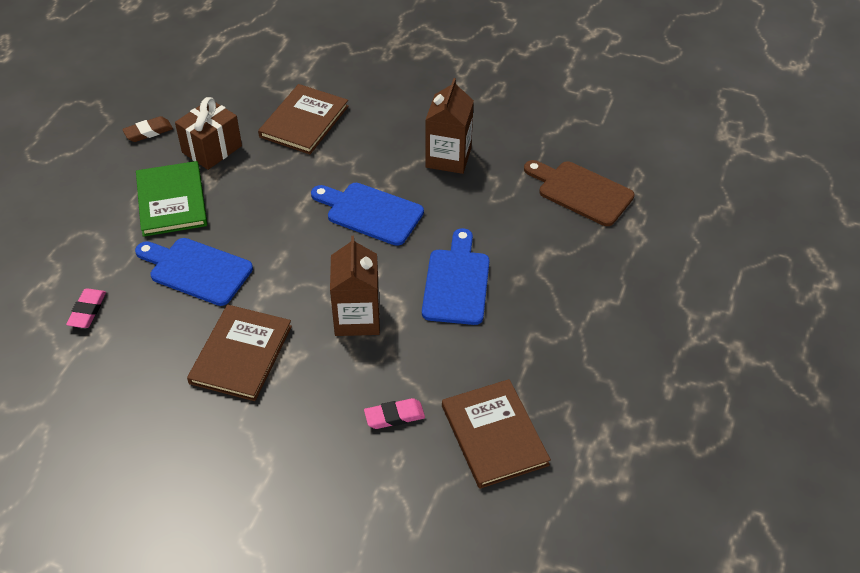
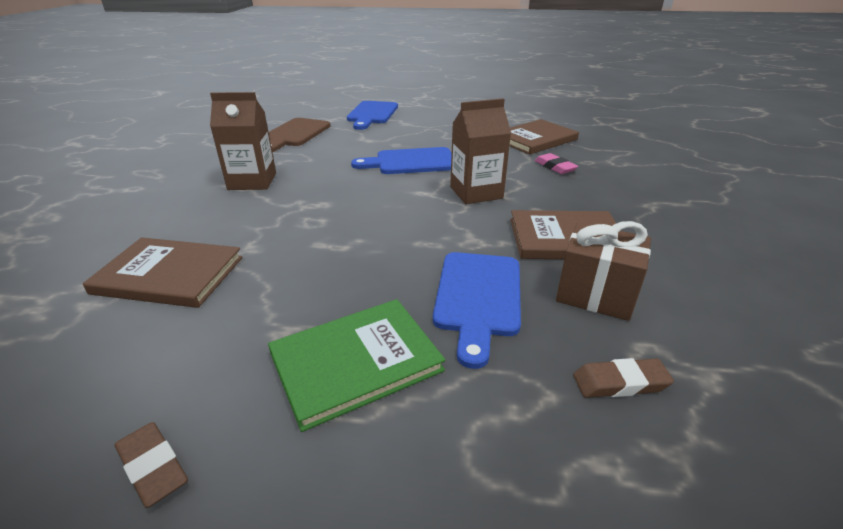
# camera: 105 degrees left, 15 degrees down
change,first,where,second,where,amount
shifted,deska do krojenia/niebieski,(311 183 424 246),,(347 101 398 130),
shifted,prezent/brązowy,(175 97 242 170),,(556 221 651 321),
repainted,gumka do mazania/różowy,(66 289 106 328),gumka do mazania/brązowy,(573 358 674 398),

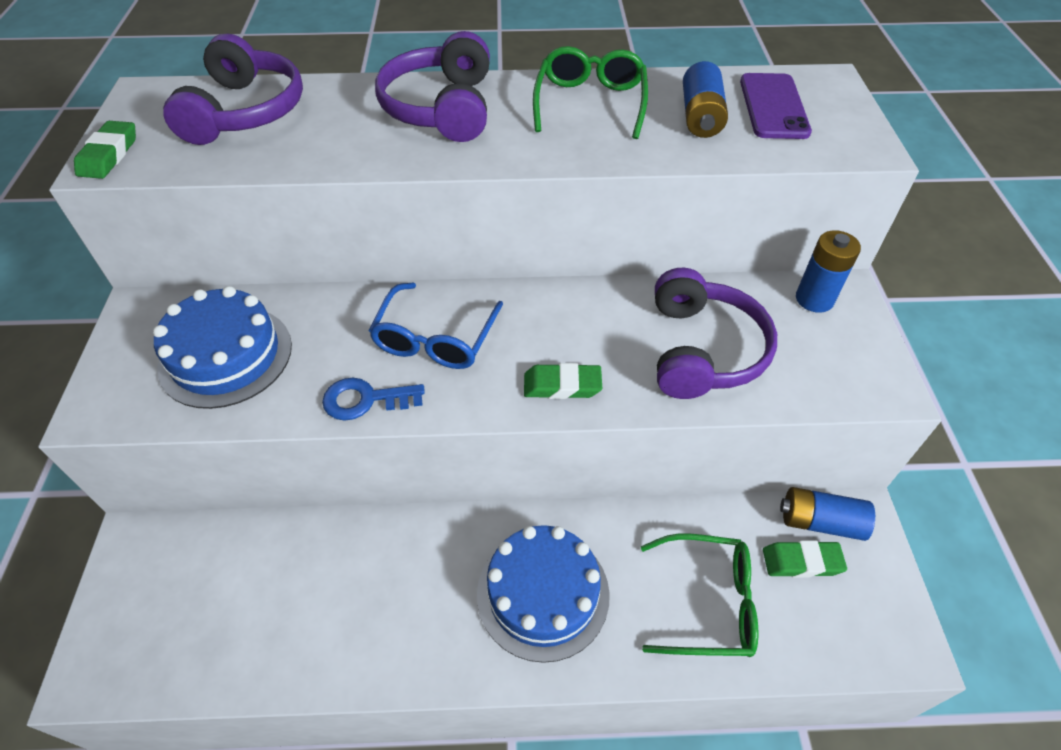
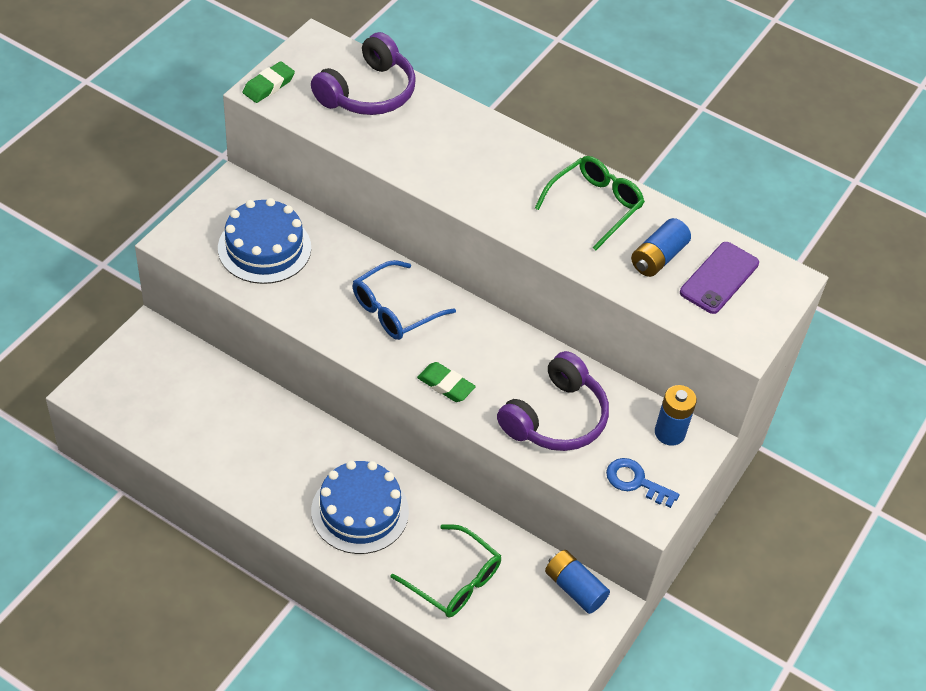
# camera: 30 degrees right, 0 degrees up
change,first,where,second,where,amount
shifted,klucz/niebieski,(322 378 425 421),,(606 458 680 508),
gone,słuchawki/fioletowy,(375 31 490 142),,,
gone,gumka do mazania/zielony,(763 540 847 578),,,

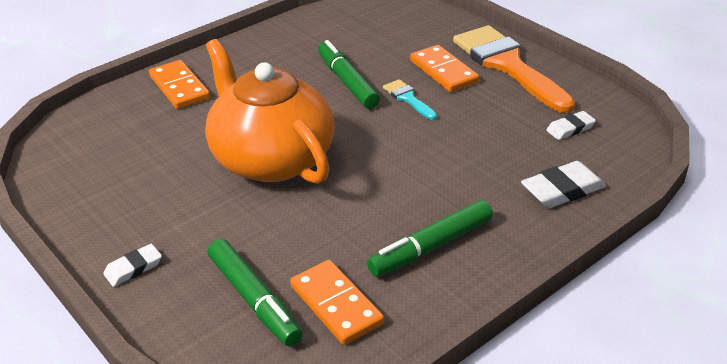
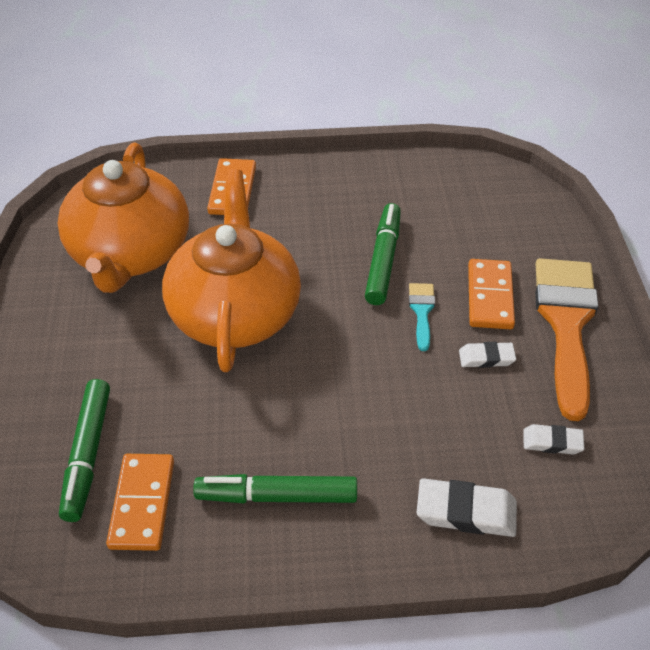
# camera: 35 degrees right, 10 degrees up
change,first,where,second,where,amount
new,,,imbryk/pomarańczowy,(57 142 189 293),
shifted,gumka do mazania/biały,(103 244 162 287),,(459 342 516 368),

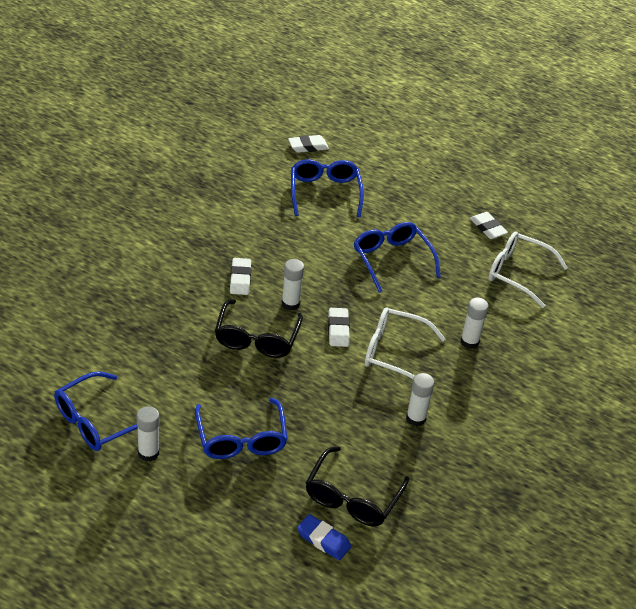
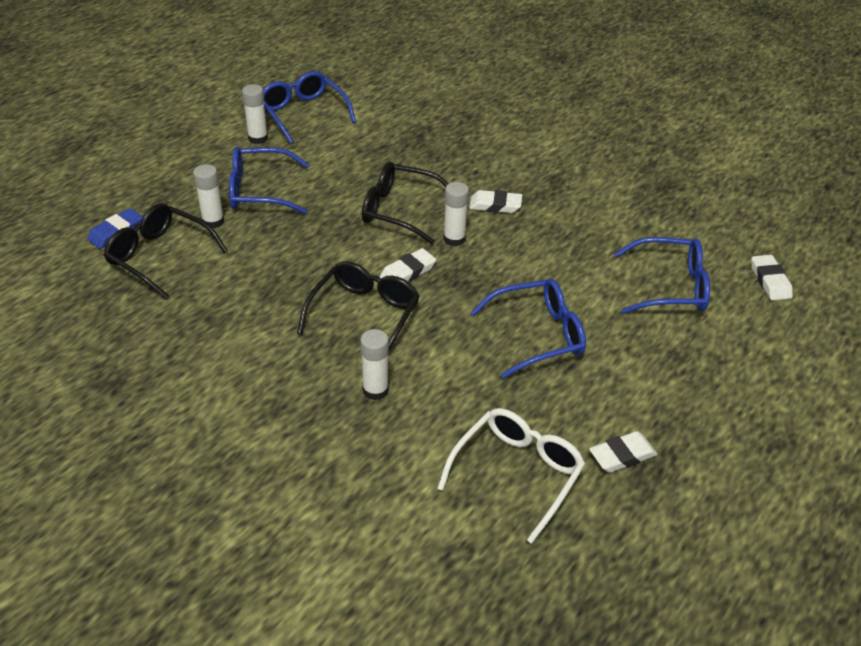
# camera: 100 degrees right, 0 degrees up
change,first,where,second,where,amount
shifted,klej w sztyfcie/biały,(406 373 434 426),,(193 164 224 228),
repainted,okulary/biały,(365 307 445 379),okulary/czarny,(297 261 420 350),
rotated,gumka do mazania/biały,(328 308 350 347),,(380 248 436 282),45 degrees counterclockwise

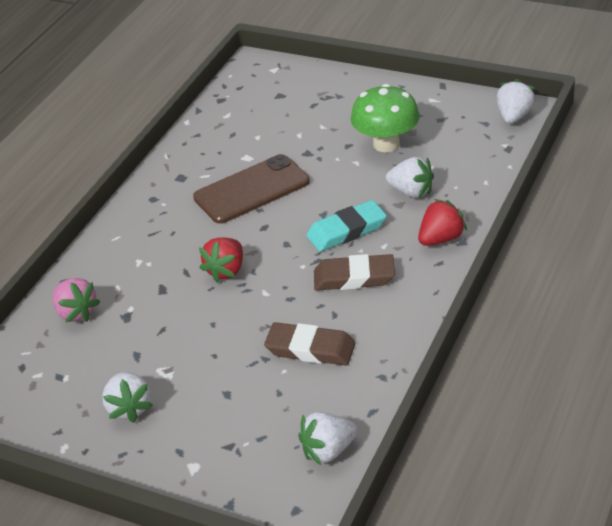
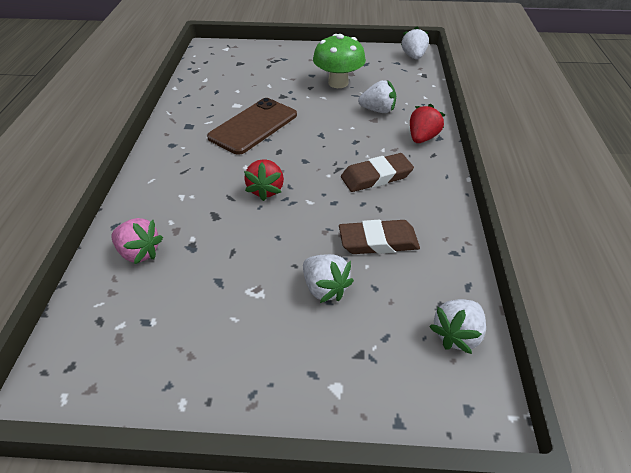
# camera: 25 degrees left, 5 degrees up
change,first,where,second,where,amount
shifted,truskawka/biały,(102 372 153 423),,(303 254 354 303),
gone,gumka do mazania/turkusowy,(306 200 387 252),,,

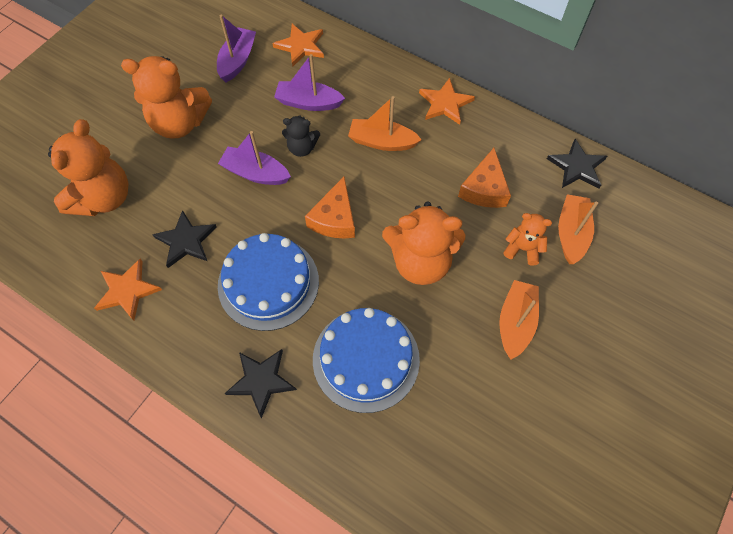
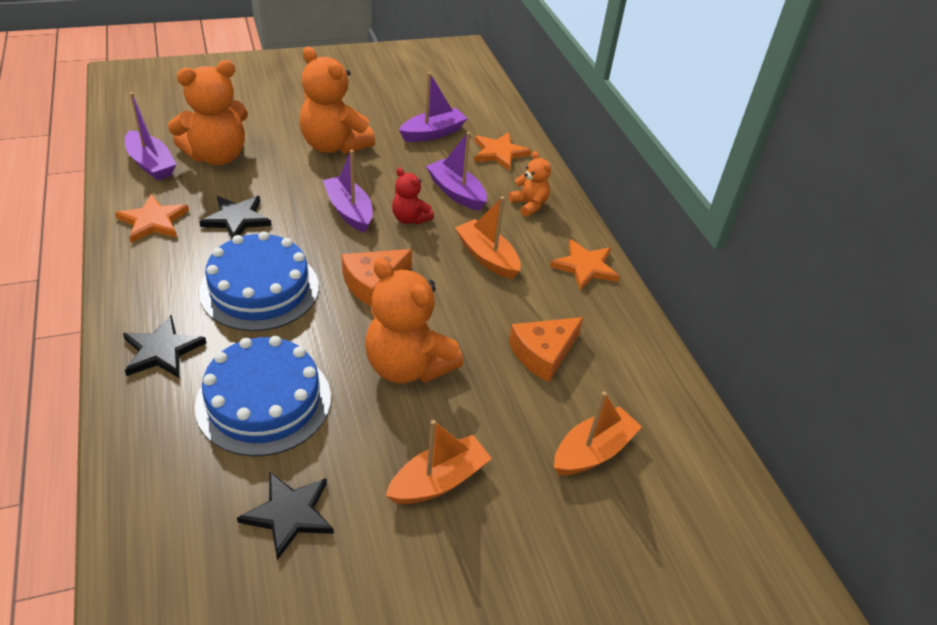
# camera: 35 degrees right, 20 degrees down
change,first,where,second,where,amount
new,,,łódka/fioletowy,(125 92 177 181),
shifted,gwiazda/czarny,(547 139 607 188),,(237 472 334 560),
repainted,miś/czarny,(282 115 320 157),miś/czerwony,(392 168 434 224),
shifted,miś/pomarańczowy,(503 213 552 266),,(509 151 551 217),

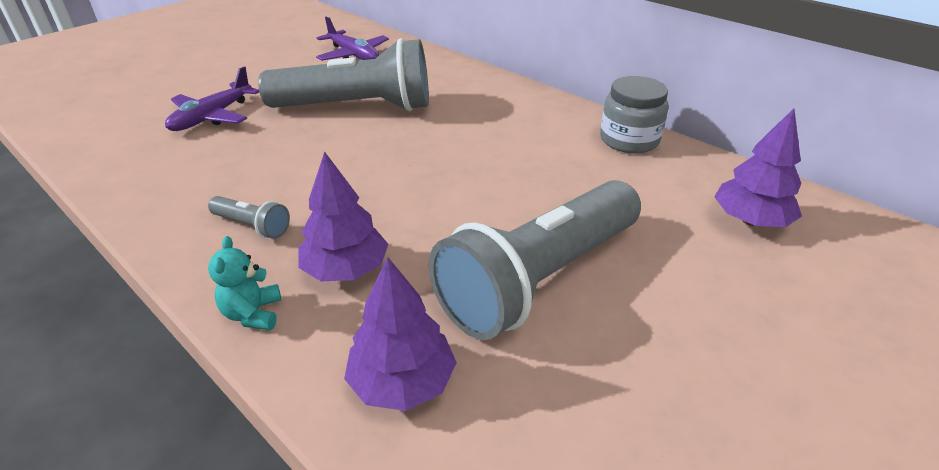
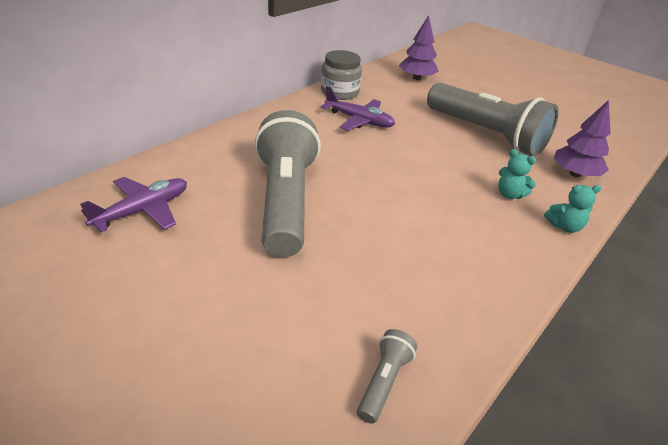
# camera: 95 degrees left, 0 degrees up
change,first,where,second,where,amount
shifted,samolot/fioletowy,(165 66 259 131),,(321 86 395 131),
shifted,latarka/szary,(208 196 290 239),,(357 329 417 424),
swapped,drzewko/fioletowy,(298 151 388 281),miś/turkusowy,(498 149 536 199),

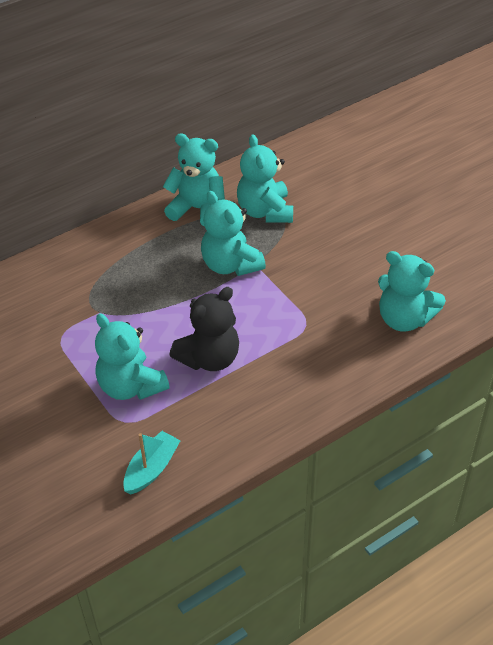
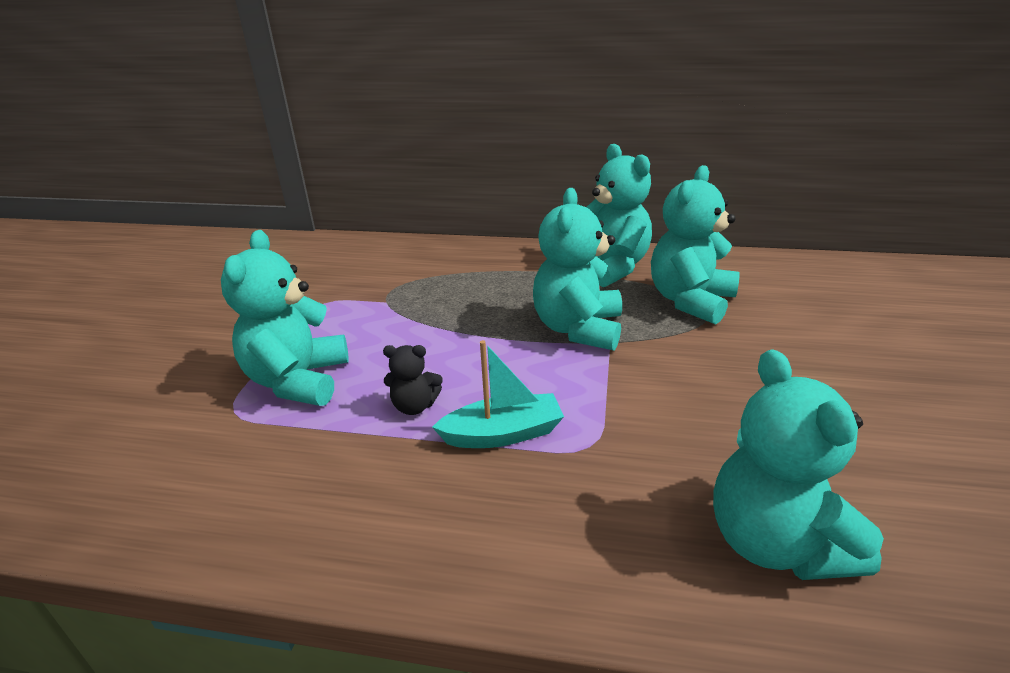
# camera: 45 degrees right, 15 degrees down
change,first,where,second,where,amount
scaled,miś/czarny,(170 287 239 371),,(383 345 443 415),x0.49
shifted,łódka/turkusowy,(123 431 181 494),,(432 340 564 448),

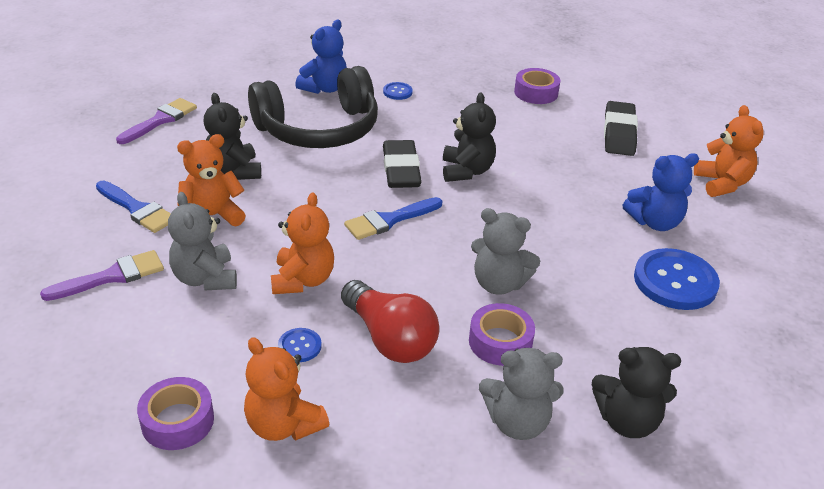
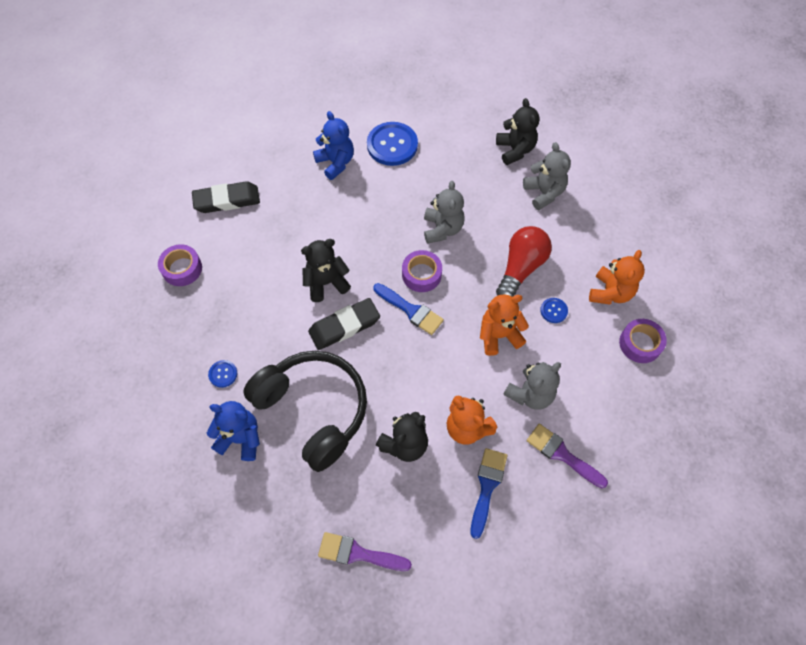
# camera: 110 degrees left, 25 degrees up
change,first,where,second,where,amount
shifted,taśma klejąca/fioletowy,(469 303 535 366),,(402 250 442 292),
gone,miś/pomarańczowy,(694 105 764 197),,,

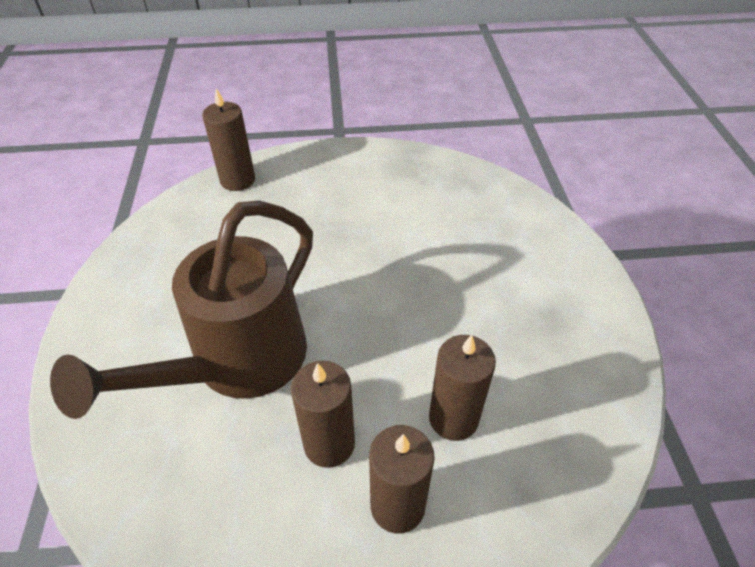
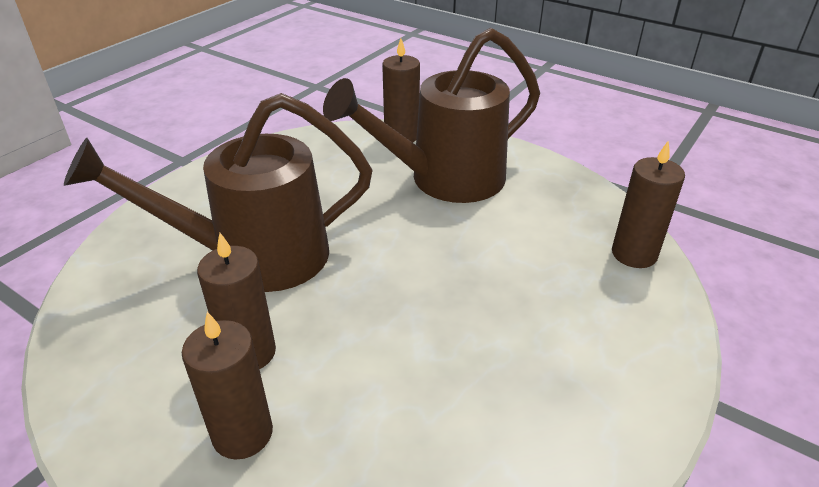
# camera: 40 degrees right, 10 degrees down
change,first,where,second,where,amount
new,,,konewka/brązowy,(323 28 540 203),
shifted,świeca/brązowy,(429 335 496 441),,(612 140 685 268),

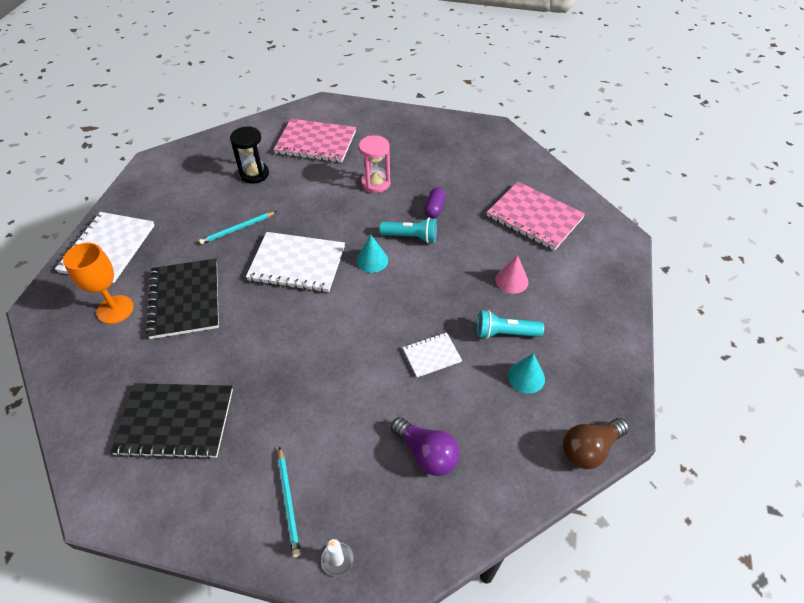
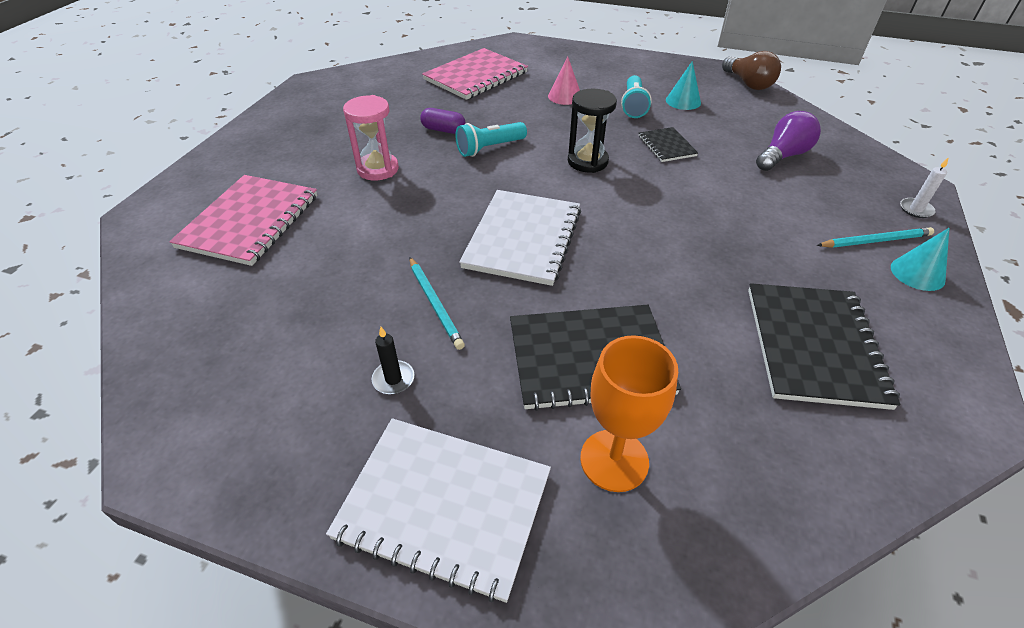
# camera: 85 degrees left, 5 degrees down
change,first,where,second,where,amount
new,,,świeca/czarny,(372 327 414 394),
rotated,latarka/turkusowy,(379 218 437 243),,(455 122 527 157),135 degrees counterclockwise
shifted,klepsydra/czarny,(230 126 269 184),,(568 89 617 173),
repainted,zeszyt/biały,(403 332 462 377),zeszyt/czarny,(639 127 698 162),
shifted,stożek/turkusowy,(356 235 388 273),,(891 228 949 291),

